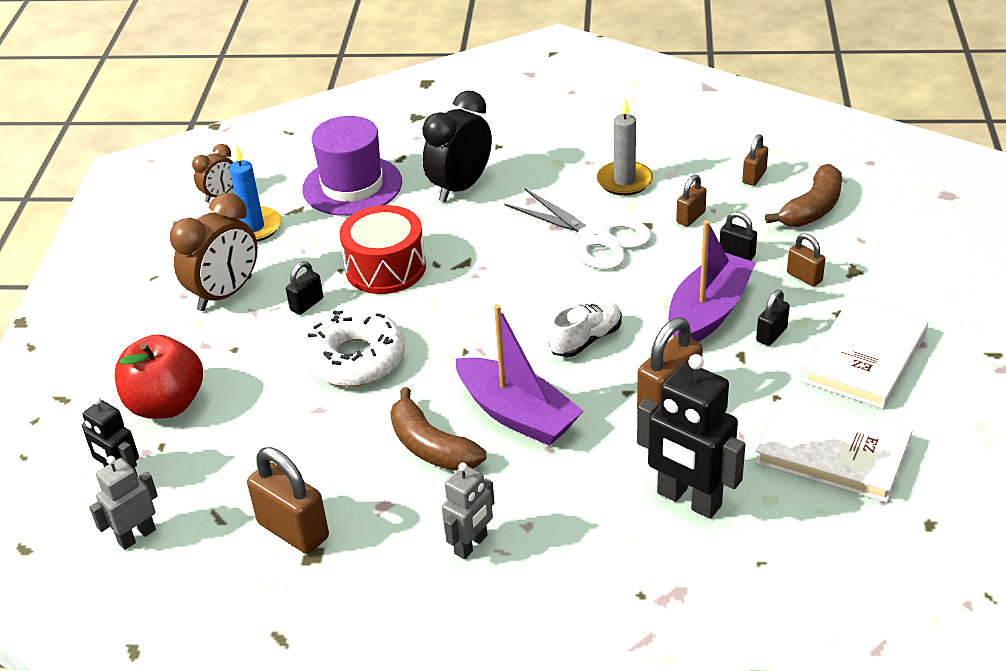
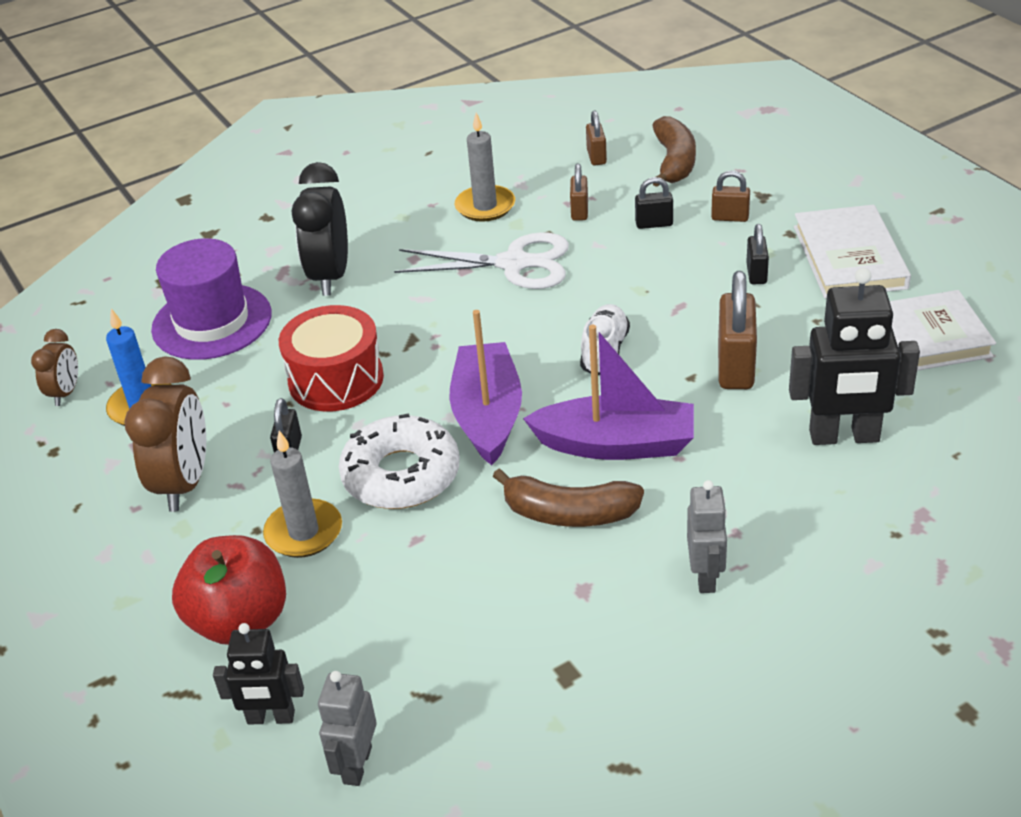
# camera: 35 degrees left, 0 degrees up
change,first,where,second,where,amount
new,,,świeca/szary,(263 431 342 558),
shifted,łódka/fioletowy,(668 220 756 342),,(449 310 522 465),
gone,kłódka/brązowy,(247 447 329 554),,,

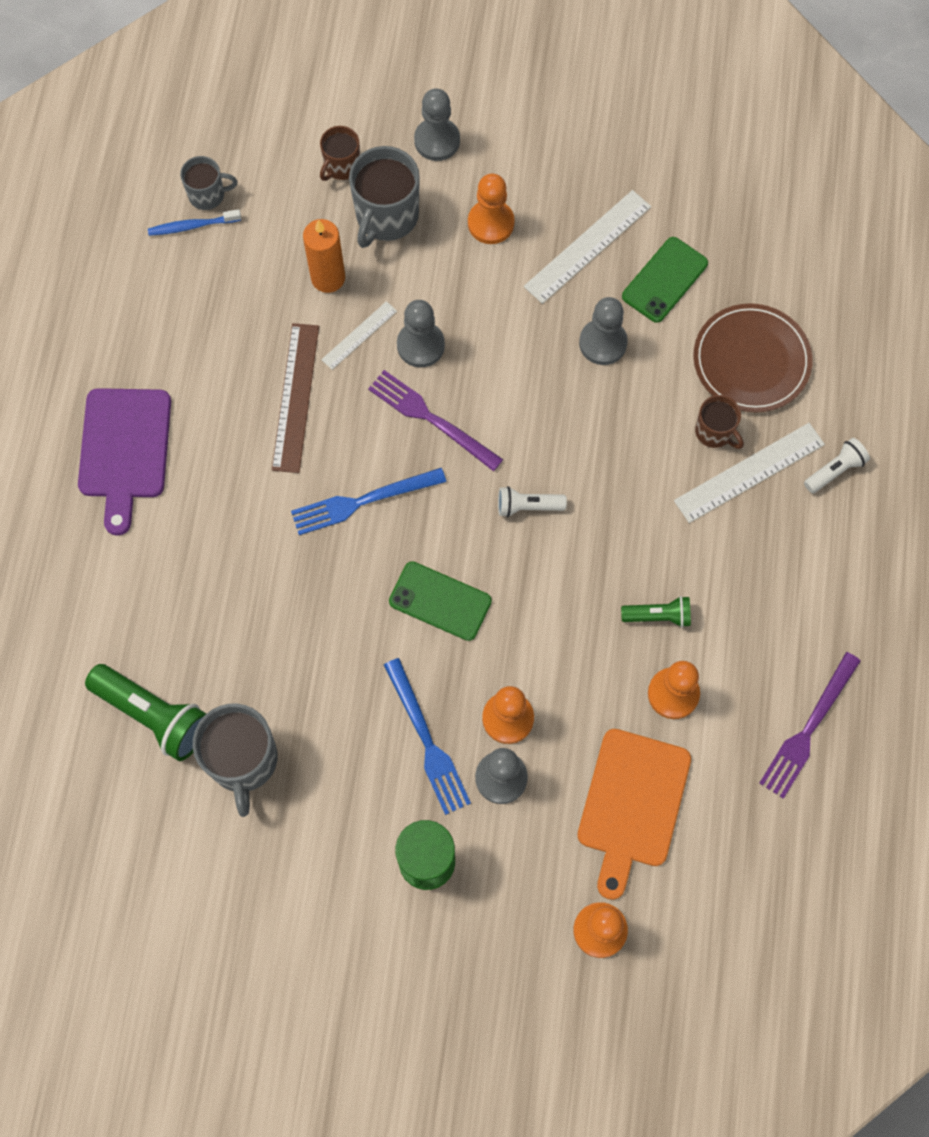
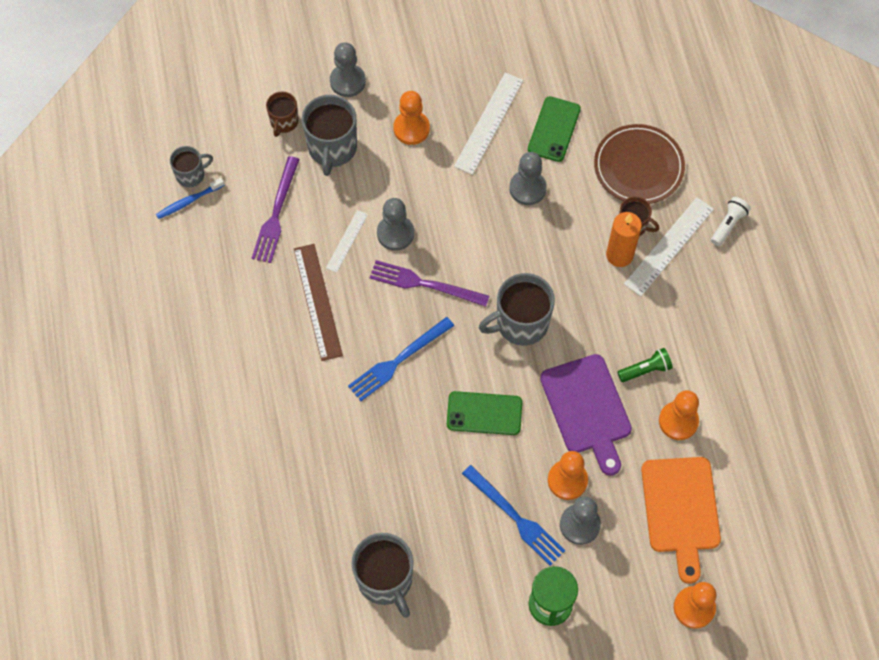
# camera: 20 degrees left, 5 degrees down
change,first,where,second,where,amount
shifted,widelec/fioletowy,(759 652 861 799),,(252 156 300 263),
swapped,latarka/biały,(498 486 567 517),kubek/szary,(479 273 555 346),
shifted,deska do krojenia/fioletowy,(78 388 171 536),,(540 354 632 476),
shifted,świeca/pomarańczowy,(303 219 345 293),,(606 212 642 267),
gone,latarka/zielony,(85 664 206 761),,,

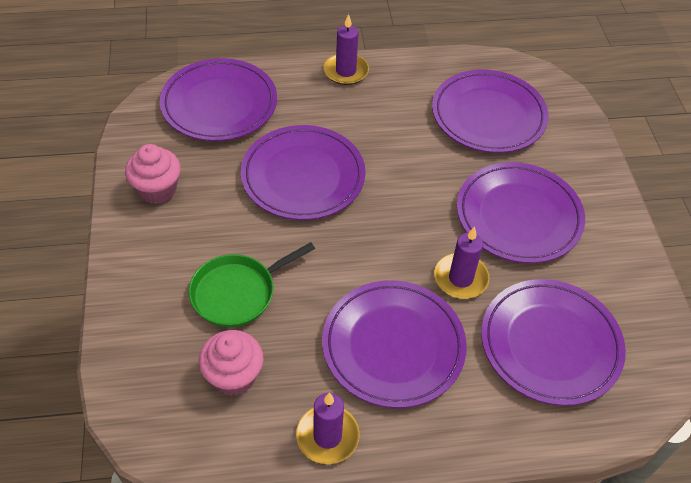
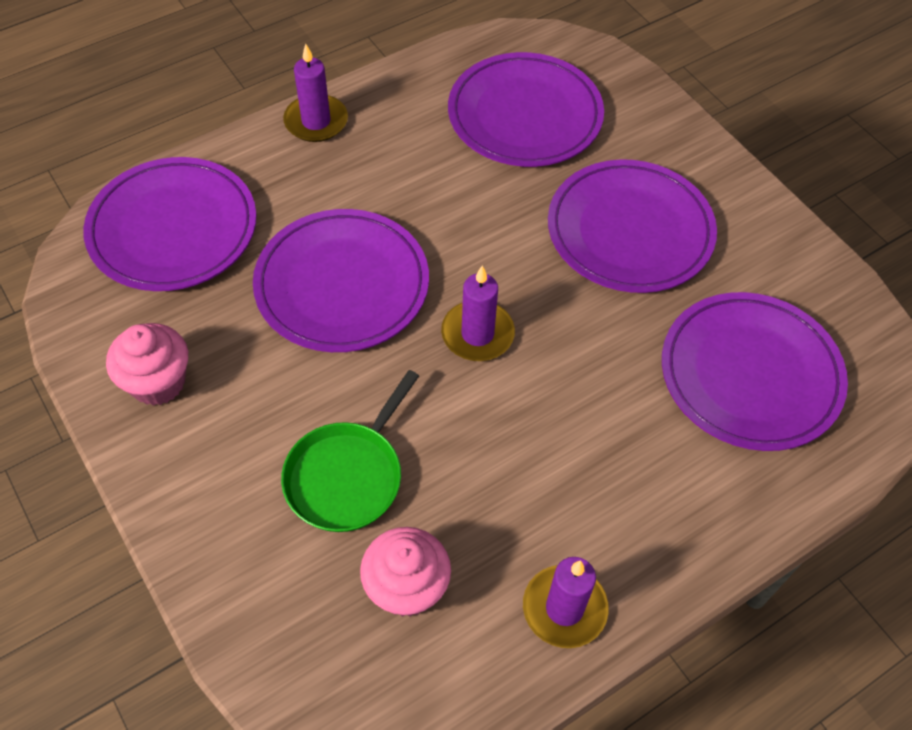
# camera: 25 degrees left, 5 degrees up
change,first,where,second,where,amount
shifted,świeca/fioletowy,(434 226 489 299),,(441 266 515 361),
gone,talerz/fioletowy,(322 280 467 408),,,

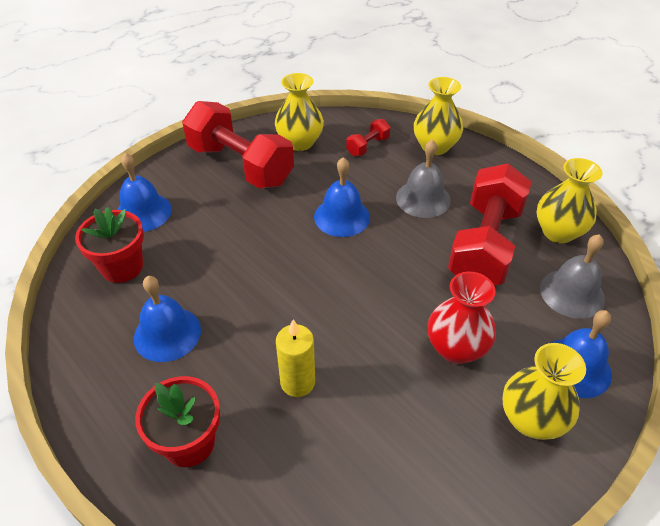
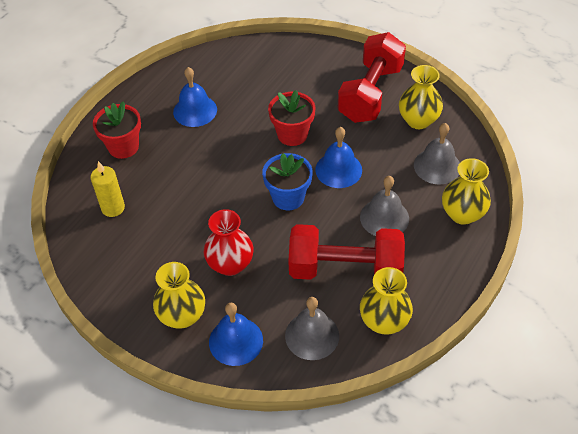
# camera: 75 degrees right, 5 degrees up
change,first,where,second,where,amount
shifted,świeca/żółty,(276 319 315 397),,(91 161 125 217),
new,,,doniczka/niebieski,(262 153 313 210),
shifted,doniczka/czerwony,(75 207 144 283),,(268 90 315 146),
swapped,hantel/czerwony,(346 119 390 156),dzwonek/szary,(414 123 460 185),
gone,dzwonek/niebieski,(117 153 172 232),,,

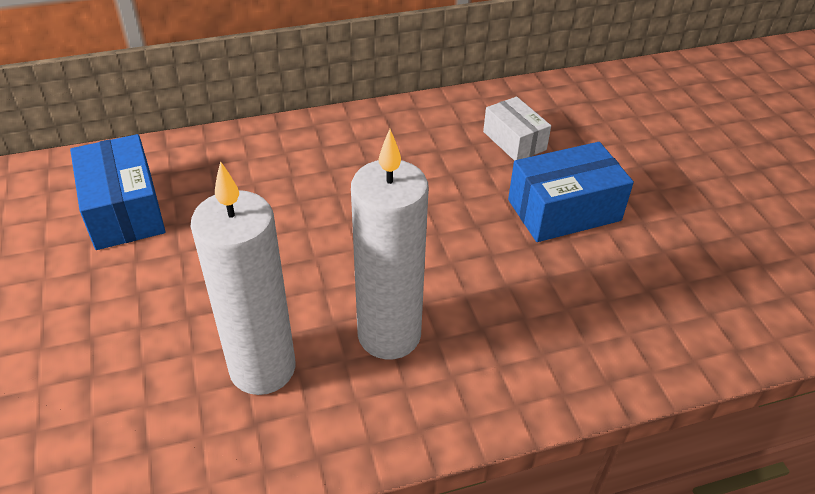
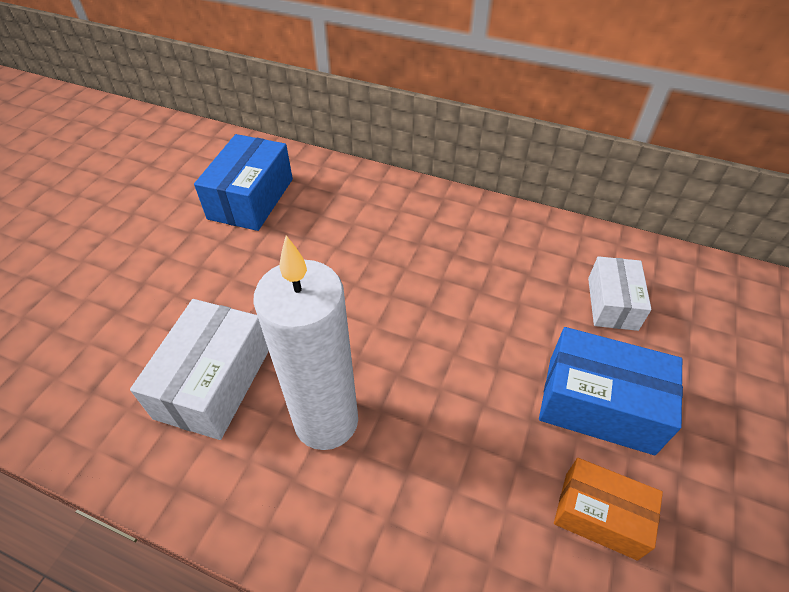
# camera: 40 degrees right, 5 degrees up
change,first,where,second,where,amount
swapped,świeca/biały,(191 161 296 395),pudełko/biały,(130 299 269 440),
new,,,pudełko/pomarańczowy,(554 458 663 560),

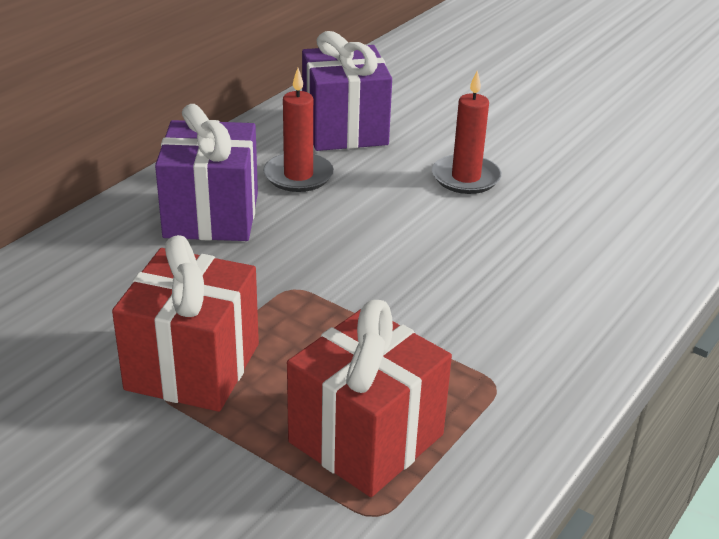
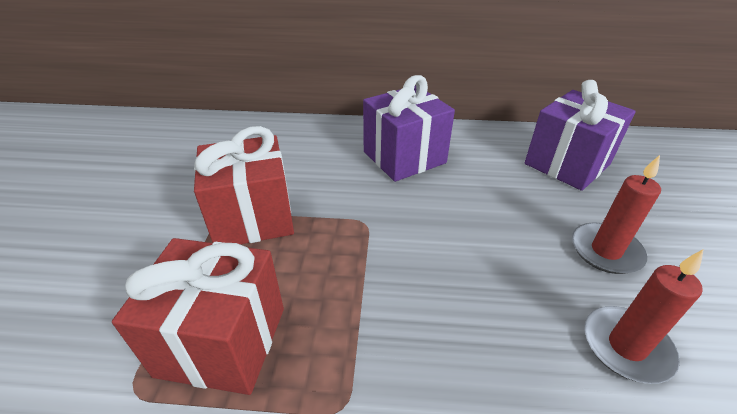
# camera: 60 degrees right, 5 degrees up
change,first,where,second,where,amount
shifted,świeca/czerwony,(263 68 334 192),,(584 249 704 384),

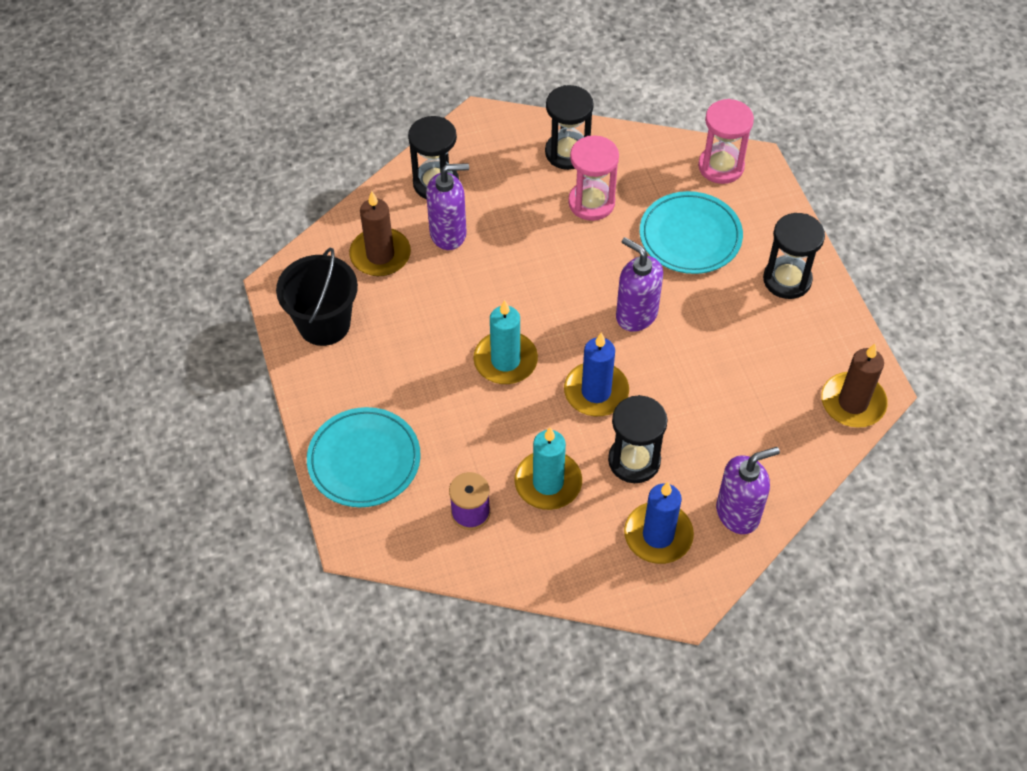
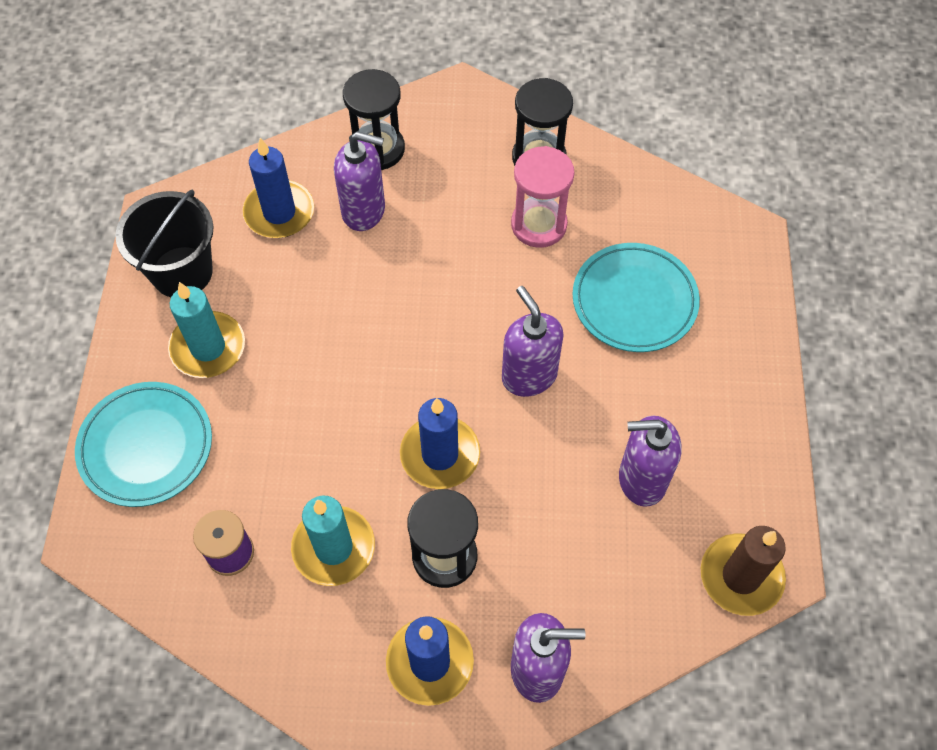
# camera: 20 degrees right, 5 degrees up
change,first,where,second,where,amount
shifted,świeca/turkusowy,(473 300 538 384),,(168 282 245 378),
repainted,świeca/brązowy,(349 191 411 276),świeca/niebieski,(242 138 314 238),
new,,,dozownik mydła/fioletowy,(619 416 682 507),
gone,klepsydra/różowy,(698 99 754 184),,,
gone,klepsydra/czarny,(763 213 825 299),,,

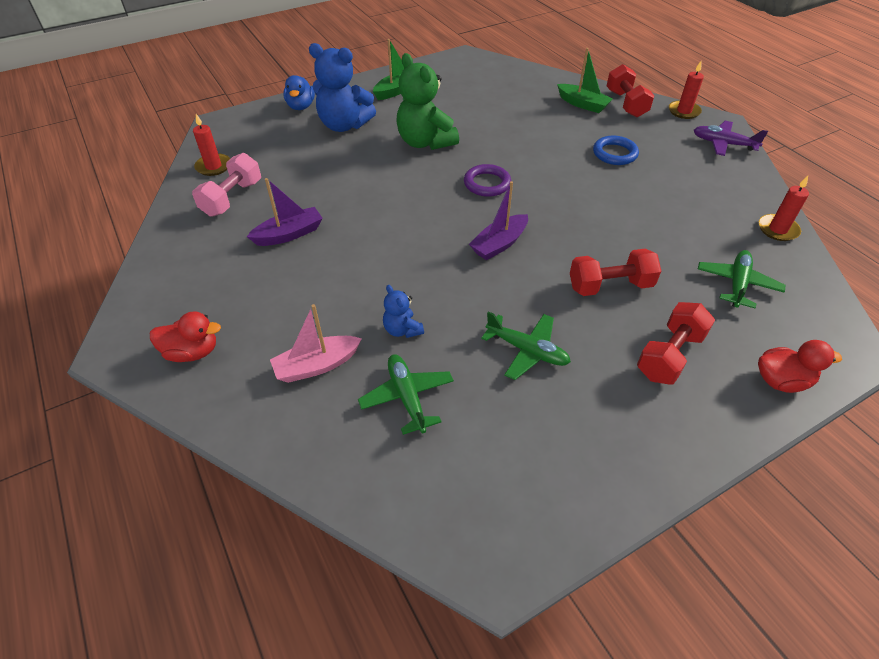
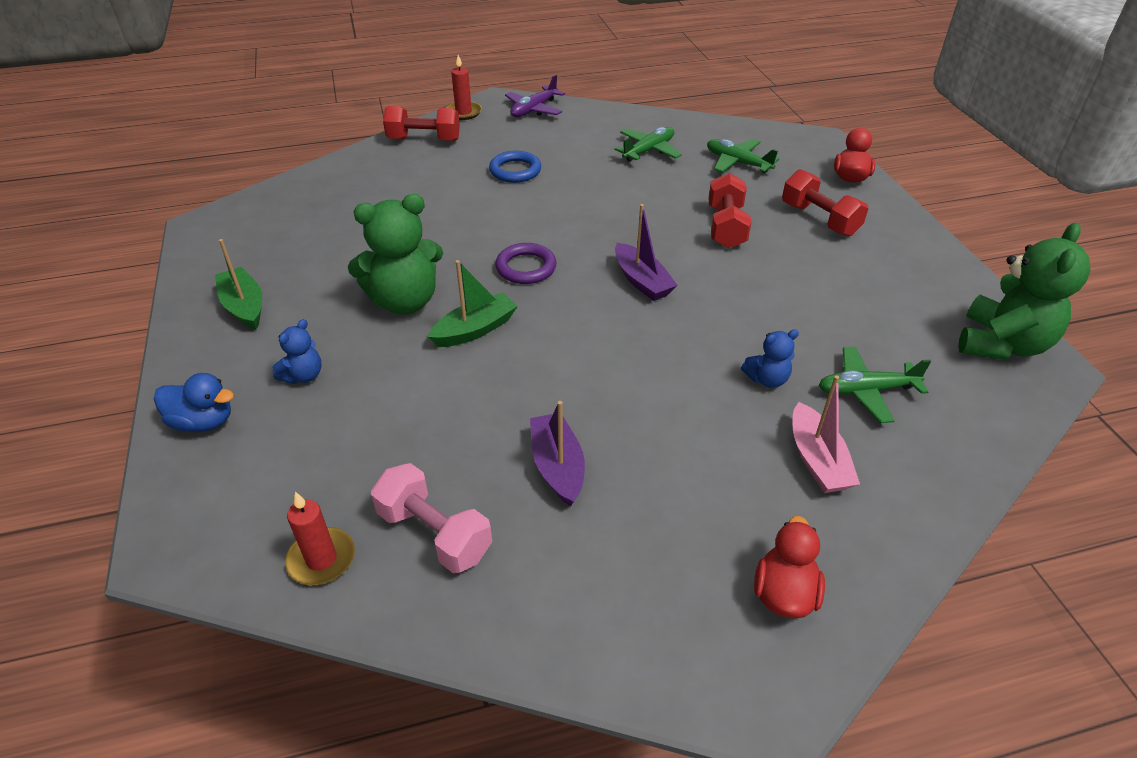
# camera: 75 degrees left, 5 degrees down
change,first,where,second,where,amount
scaled,miś/niebieski,(309 43 376 132),,(272 319 321 384),x0.49
shifted,łódka/zielony,(557 48 613 113),,(428 260 518 347),
shifted,samolot/zielony,(481 311 571 380),,(614 127 682 162),
new,,,miś/zielony,(958 223 1091 361),
gone,świeca/czerwony,(759 176 809 241),,,

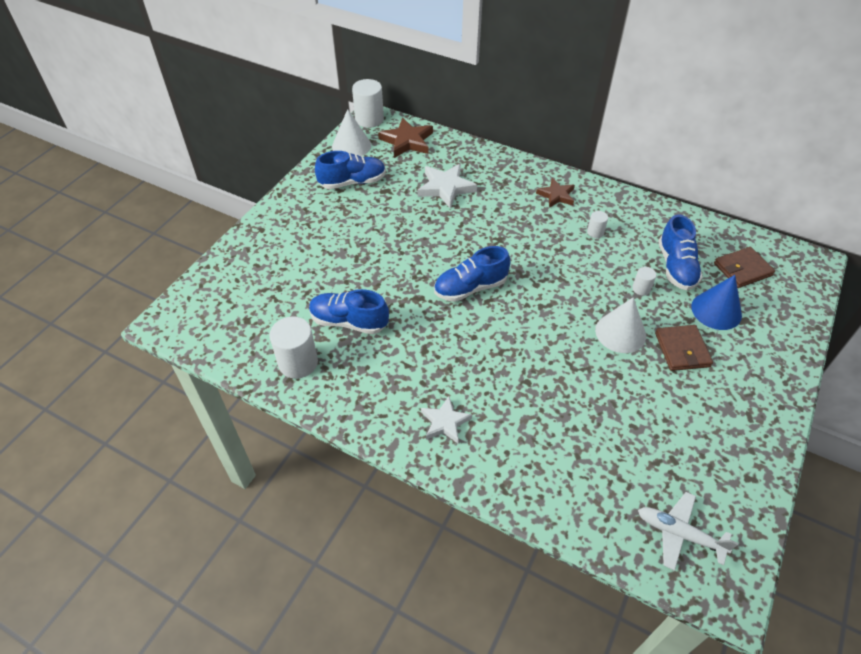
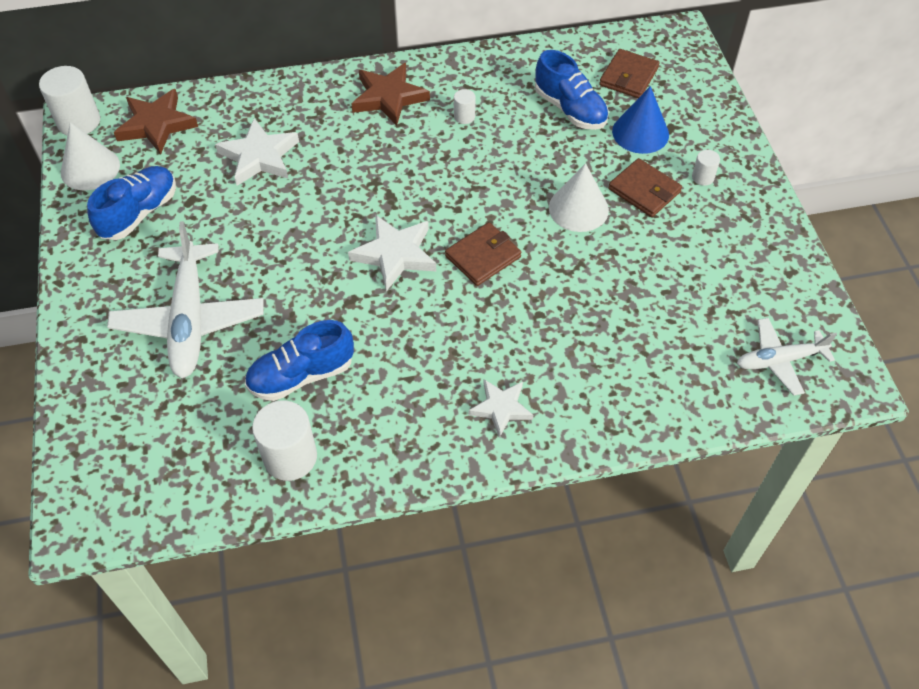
# camera: 40 degrees left, 5 degrees up
change,first,where,second,where,amount
new,,,samolot/biały,(107 221 263 378),
swapped,but/niebieski,(434 246 511 302),gwiazda/biały,(348 215 436 291),
scaled,gwiazda/brązowy,(536 178 575 208),,(351 63 430 126),x1.52
new,,,portfel/brązowy,(445 222 521 286),
shifted,walec/biały,(632 267 656 296),,(692 150 720 186),

